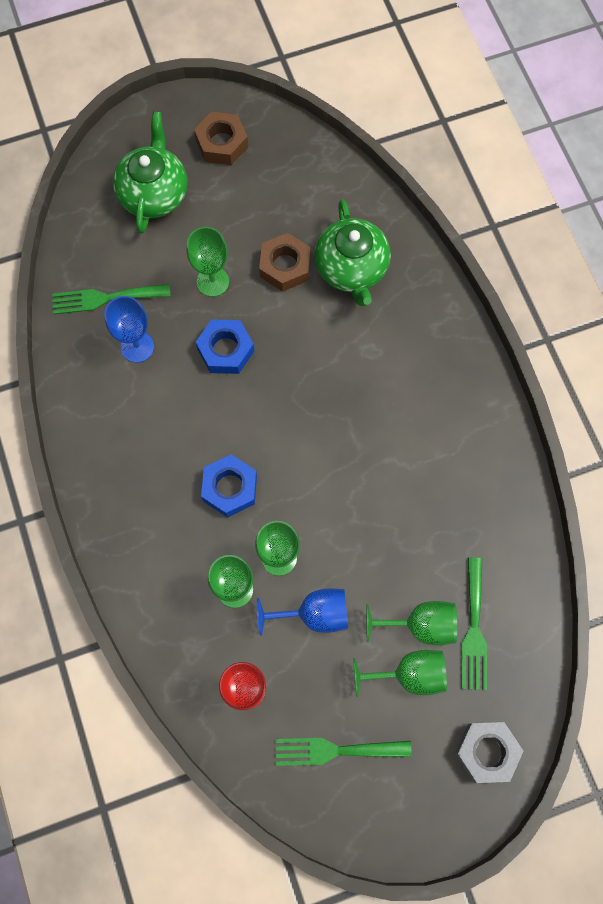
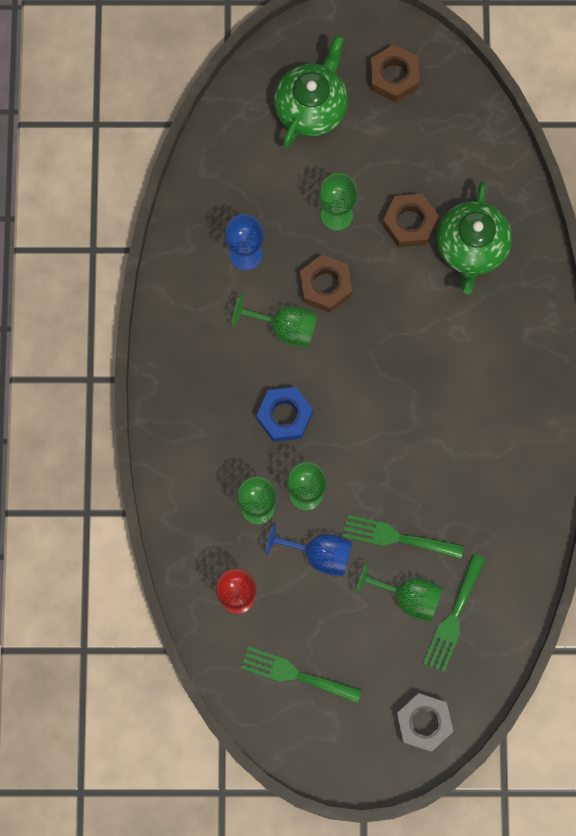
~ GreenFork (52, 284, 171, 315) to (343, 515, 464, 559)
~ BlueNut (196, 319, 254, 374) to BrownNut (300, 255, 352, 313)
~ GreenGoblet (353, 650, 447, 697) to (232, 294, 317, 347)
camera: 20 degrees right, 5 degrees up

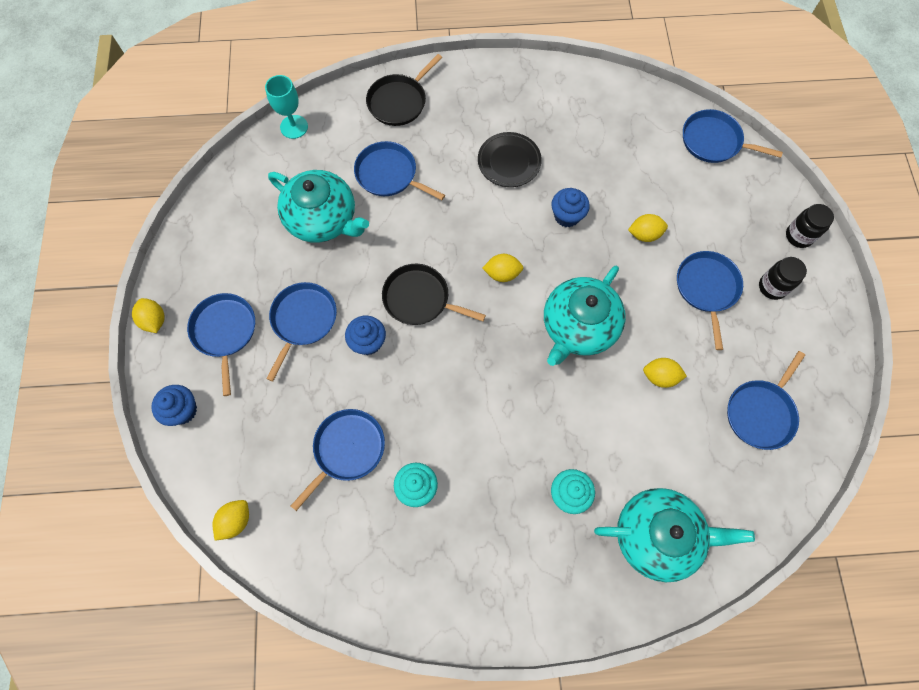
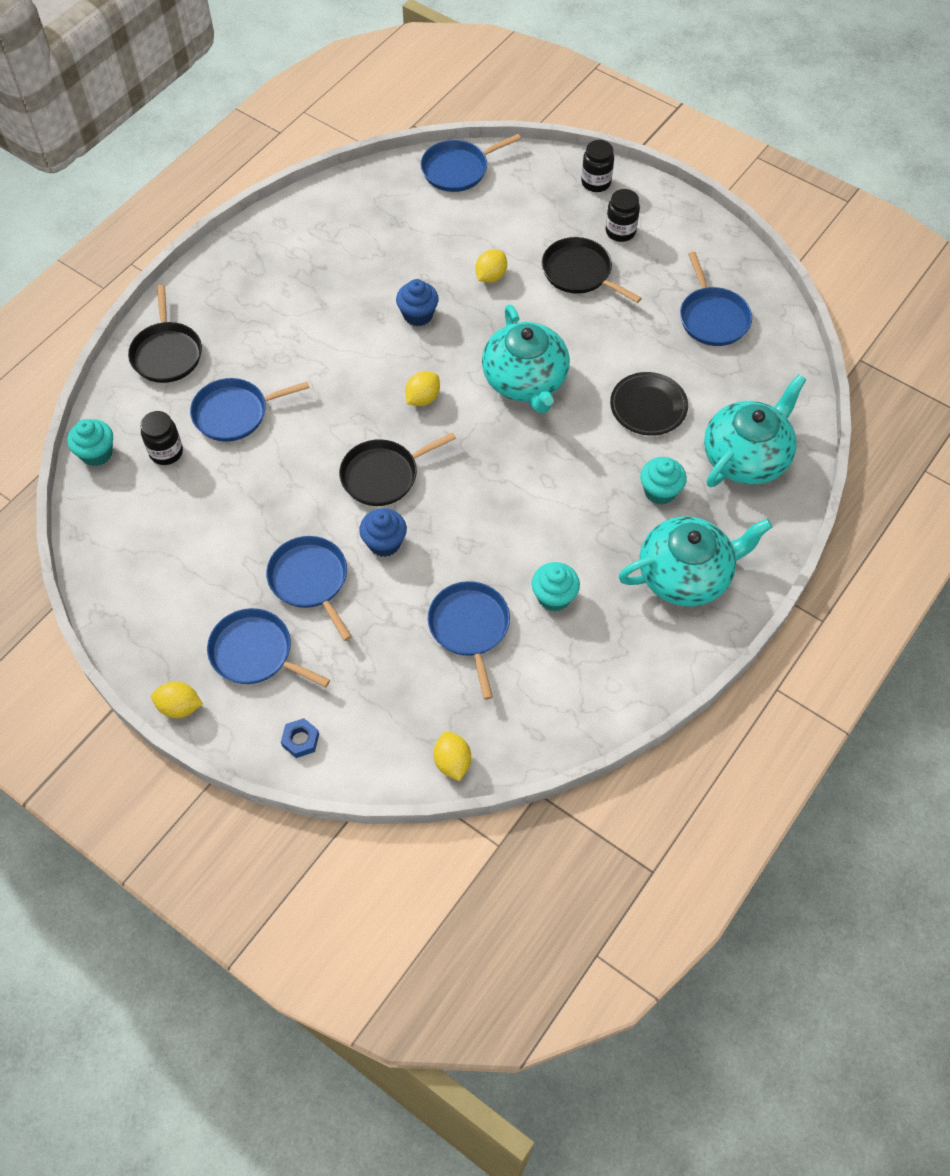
~ BlueCupcake (151, 385, 197, 426) to BlueNut (281, 718, 319, 758)
~ TurquoiseGoblet (265, 75, 308, 139) to TurquoiseCupcake (67, 419, 113, 466)
~ TurquoiseTeapot (268, 170, 369, 243) to (618, 516, 772, 607)
~ BlackPlate (478, 132, 542, 187) to (610, 372, 688, 436)
- YellowLemon (643, 358, 687, 388)
~ BluePan (677, 251, 743, 350) to BlackPan (542, 237, 642, 303)
+ BlackJar (140, 411, 183, 465)
camera: 50 degrees left, 10 degrees down

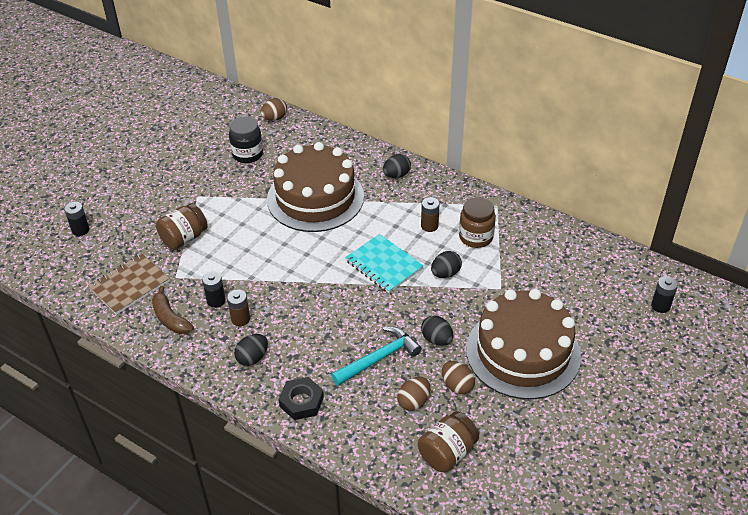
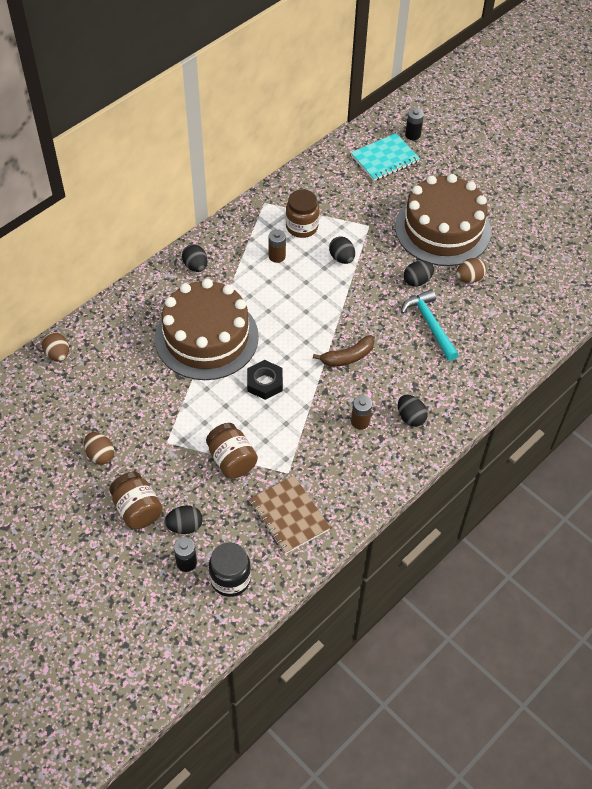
~ BrownBanana (152, 286, 194, 334) to (313, 335, 375, 367)
- BlackBattery (202, 271, 226, 308)
~ BlackJar (229, 117, 263, 163) to (209, 542, 251, 597)
~ BlackNut (279, 377, 324, 420) to (247, 360, 283, 400)
~ TurquoiseNotebook (345, 234, 423, 293) to (351, 133, 420, 181)
~ BrownEgg (397, 377, 430, 411) to (84, 432, 114, 465)
~ BrownJar (418, 411, 479, 473) to (109, 472, 163, 530)
+ BlackEgg (165, 505, 203, 534)
camera: 80 degrees left, 10 degrees up

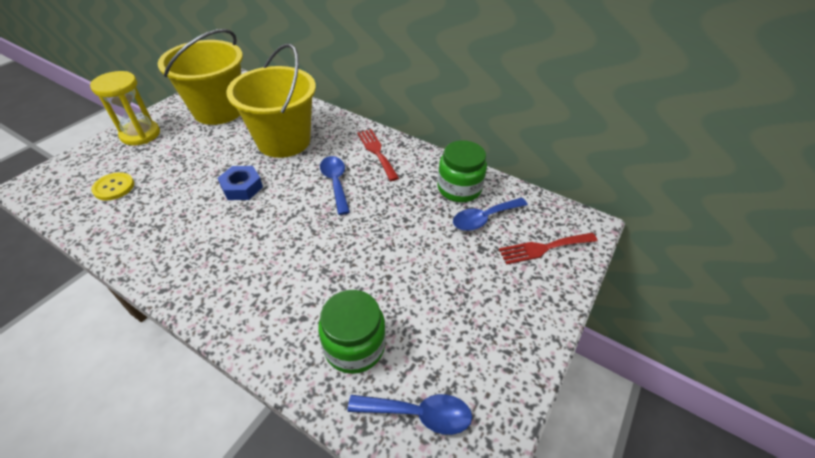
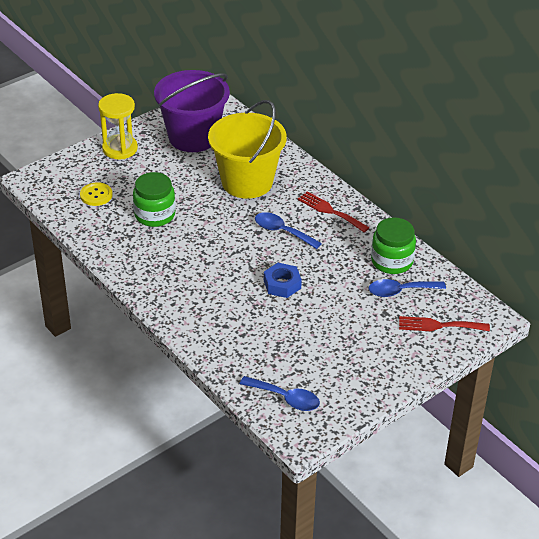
~ YellowBucket (158, 29, 243, 125) to PurpleBucket (154, 70, 230, 152)
~ BlueNut (218, 166, 263, 200) to (264, 263, 302, 298)
~ GreenJar (318, 290, 386, 374) to (133, 172, 176, 227)
~ BlueSpoon (320, 156, 350, 215) = (255, 212, 322, 249) 60 degrees counterclockwise
~ RedFork (357, 129, 399, 181) = (298, 191, 370, 232) 45 degrees counterclockwise
camera: 20 degrees right, 5 degrees down

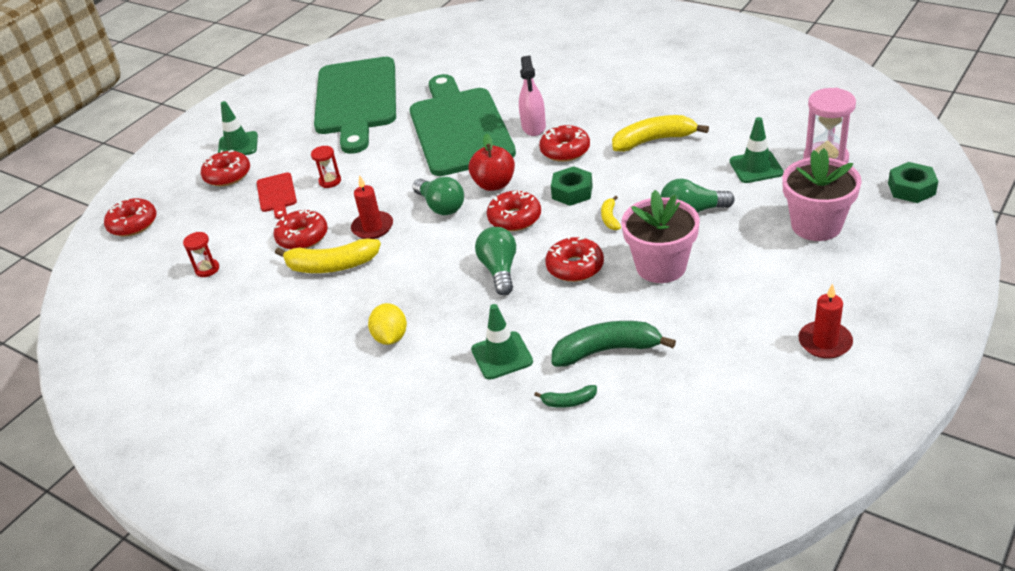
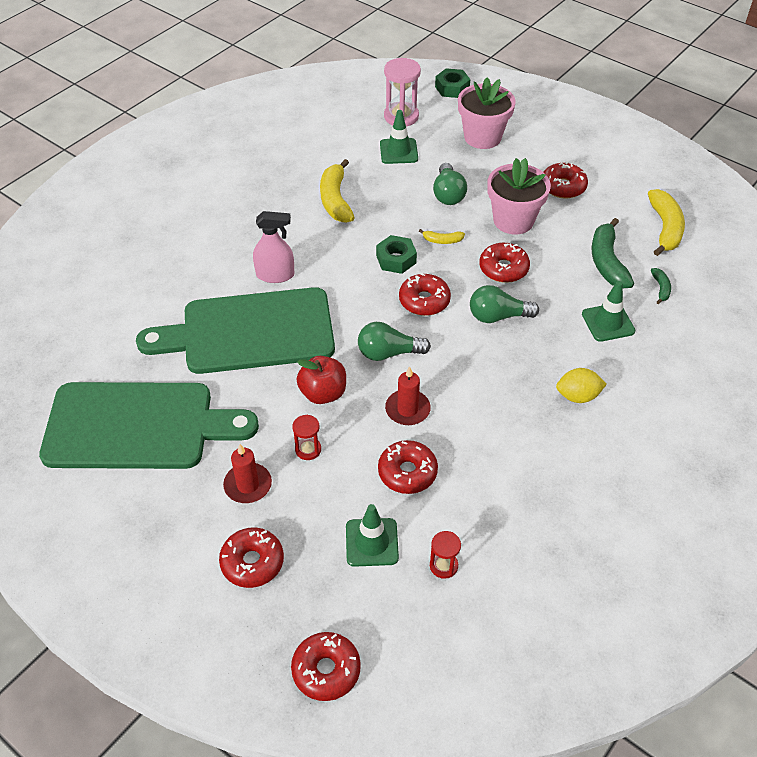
~ GreenTrafficCone (218, 101, 258, 155) to (346, 504, 399, 567)
- RedCuttingBoard (257, 173, 297, 219)
~ YellowBanana (275, 238, 381, 273) to (648, 189, 685, 256)
~ GreenLightBulb (413, 177, 464, 215) = (358, 322, 431, 361) 150 degrees counterclockwise
~ RedApple (469, 134, 515, 191) to (296, 356, 346, 404)
~ RedDonut (539, 125, 590, 162) to (544, 161, 588, 199)
~ RedCandle (799, 284, 853, 359) to (223, 444, 272, 503)
camera: 90 degrees left, 10 degrees up

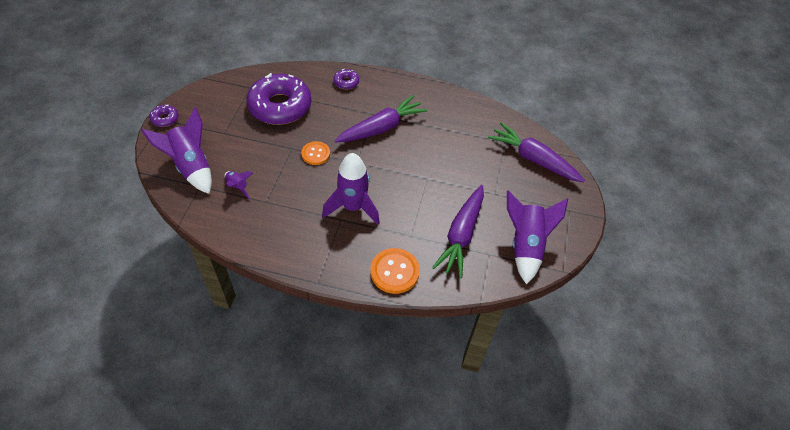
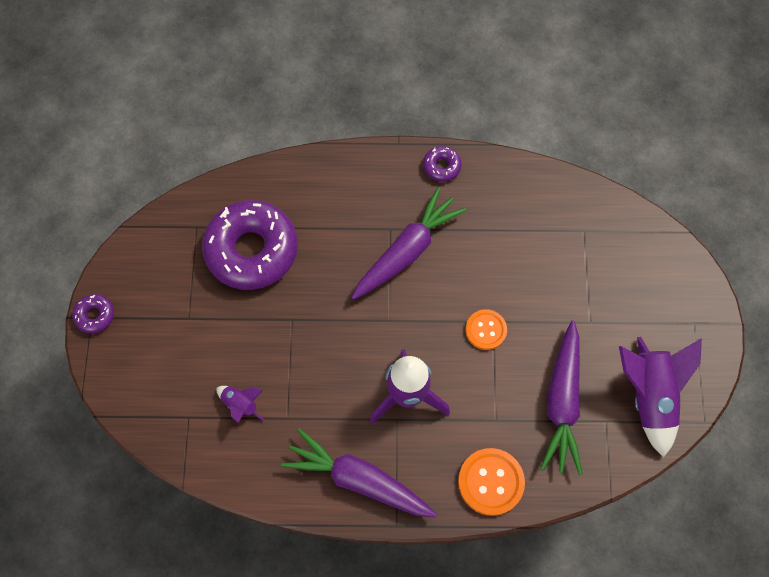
- PurpleRocket (141, 107, 212, 194)
~ OrangeButton (301, 141, 330, 165) to (466, 309, 507, 350)
~ PurpleDonut (333, 69, 359, 89) to (423, 146, 462, 182)
~ PurpleCarrot (488, 122, 585, 182) to (281, 429, 437, 517)
camera: 10 degrees left, 15 degrees up

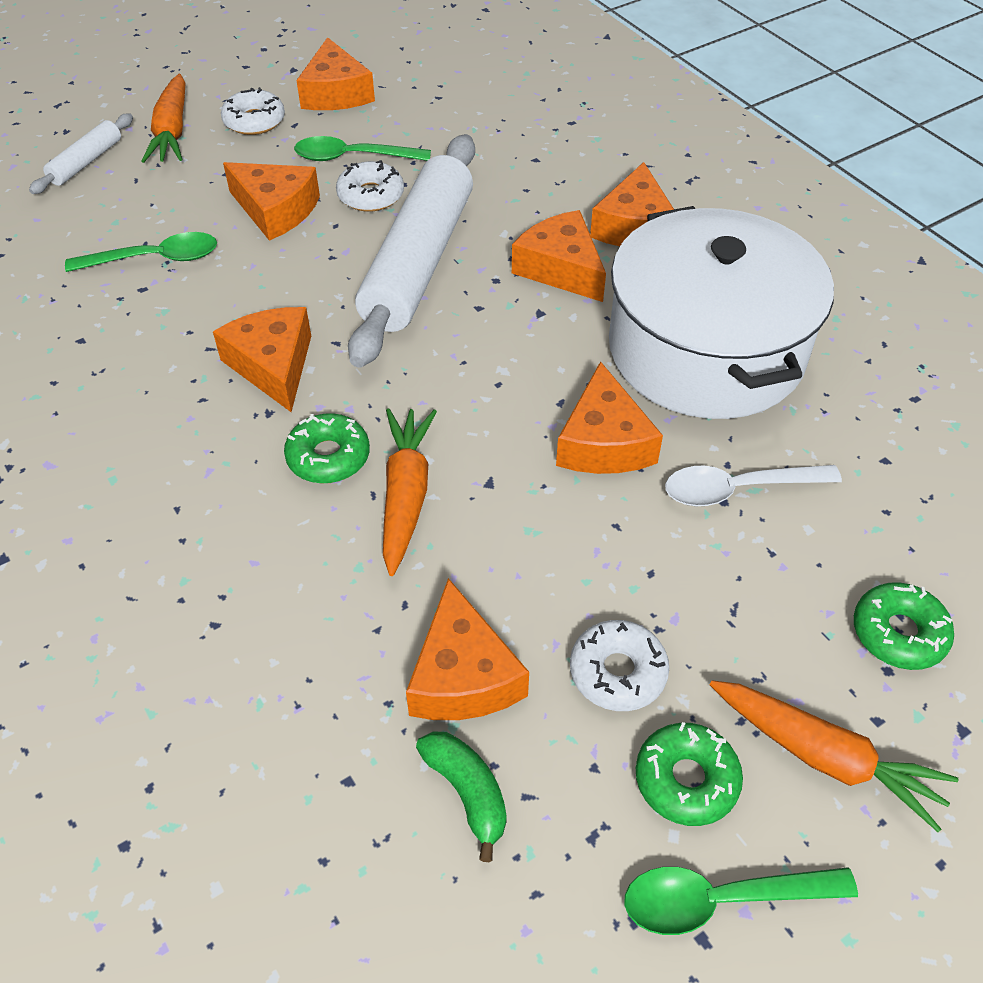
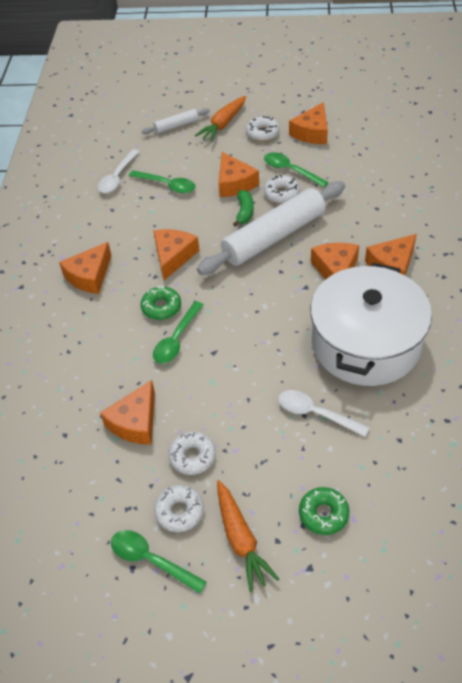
~ OrangeCarrot (383, 408, 437, 576) to GreenSpoon (153, 301, 204, 364)
~ GreenBanana (416, 731, 507, 862) to (233, 190, 254, 227)
~ OrangeCheese (556, 361, 663, 474) to (59, 242, 112, 294)
~ GreenDonut (636, 722, 743, 826) to WhiteDonut (154, 485, 204, 532)
+ WhiteSpoon (97, 149, 139, 193)
camera: 40 degrees right, 0 degrees up

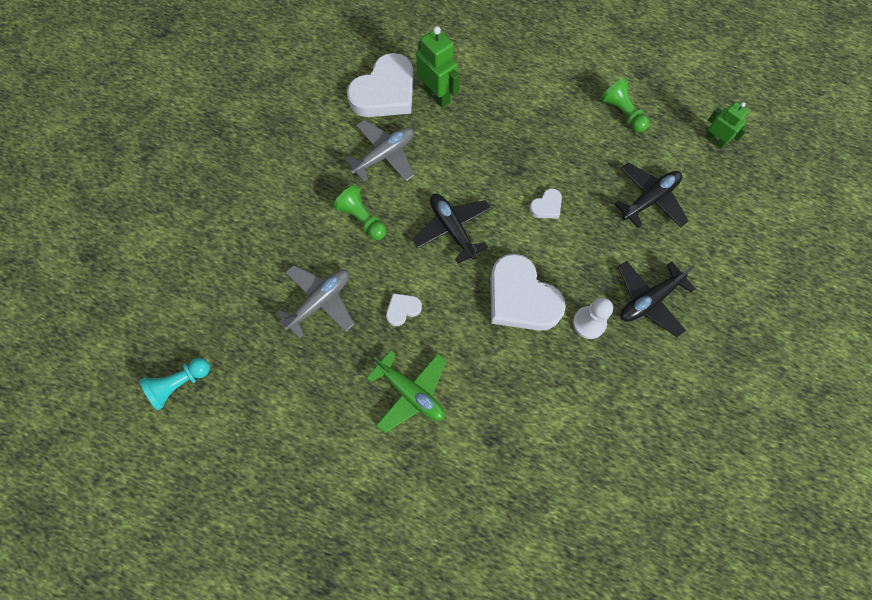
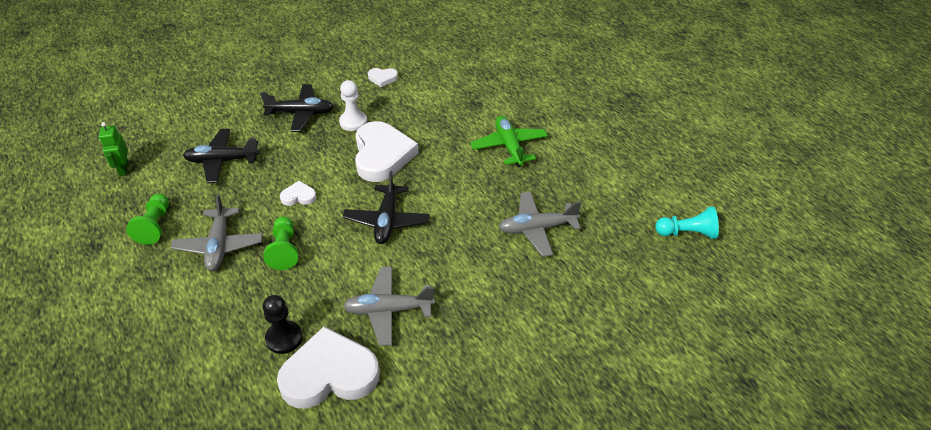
~ GreenPawn (333, 185, 386, 240) to (263, 217, 298, 270)
~ WhiteHeart (386, 293, 422, 326) to (368, 68, 398, 87)
~ GreenRobot (416, 26, 460, 108) to BlackPawn (263, 295, 303, 354)
+ GreyPlane (170, 194, 263, 271)
camera: 145 degrees left, 25 degrees down

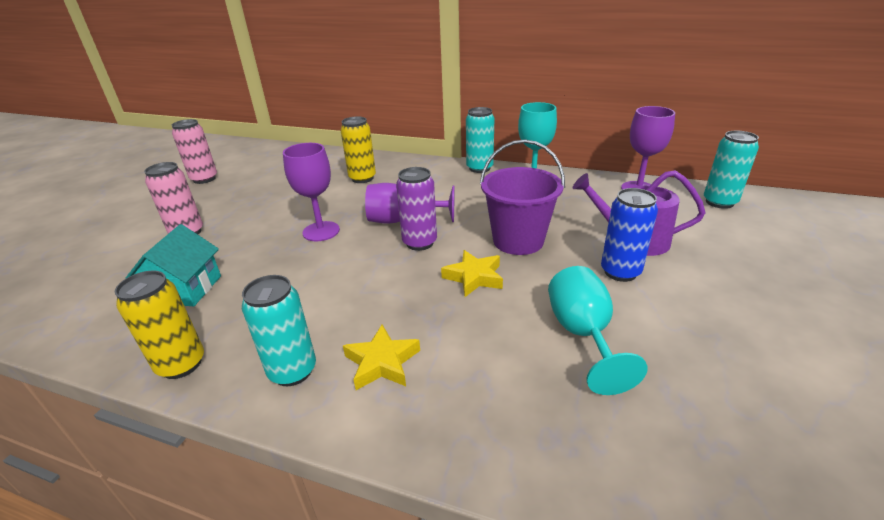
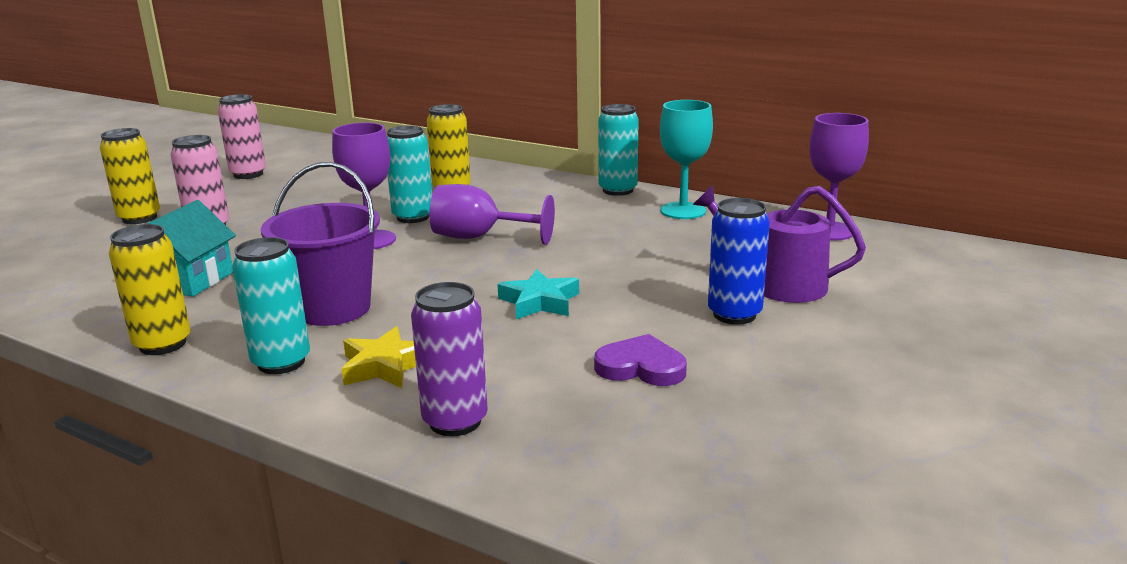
~ PurpleCan (396, 167, 437, 251) to (411, 282, 488, 436)
~ YellowStar (441, 250, 503, 297) to TurquoiseStar (497, 269, 579, 319)
~ PurpleBucket (480, 140, 565, 255) to (261, 162, 380, 326)
~ TurquoiseGoblet (548, 266, 647, 395) to PurpleHeart (594, 334, 687, 386)
~ TurquoiseCan (704, 131, 759, 209) to (387, 126, 432, 223)
+ YellowCan (100, 128, 160, 224)
camera: 10 degrees right, 10 degrees down

